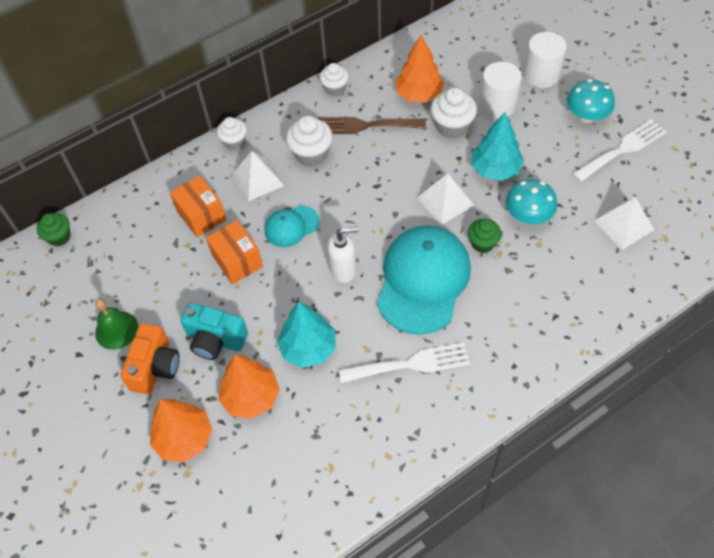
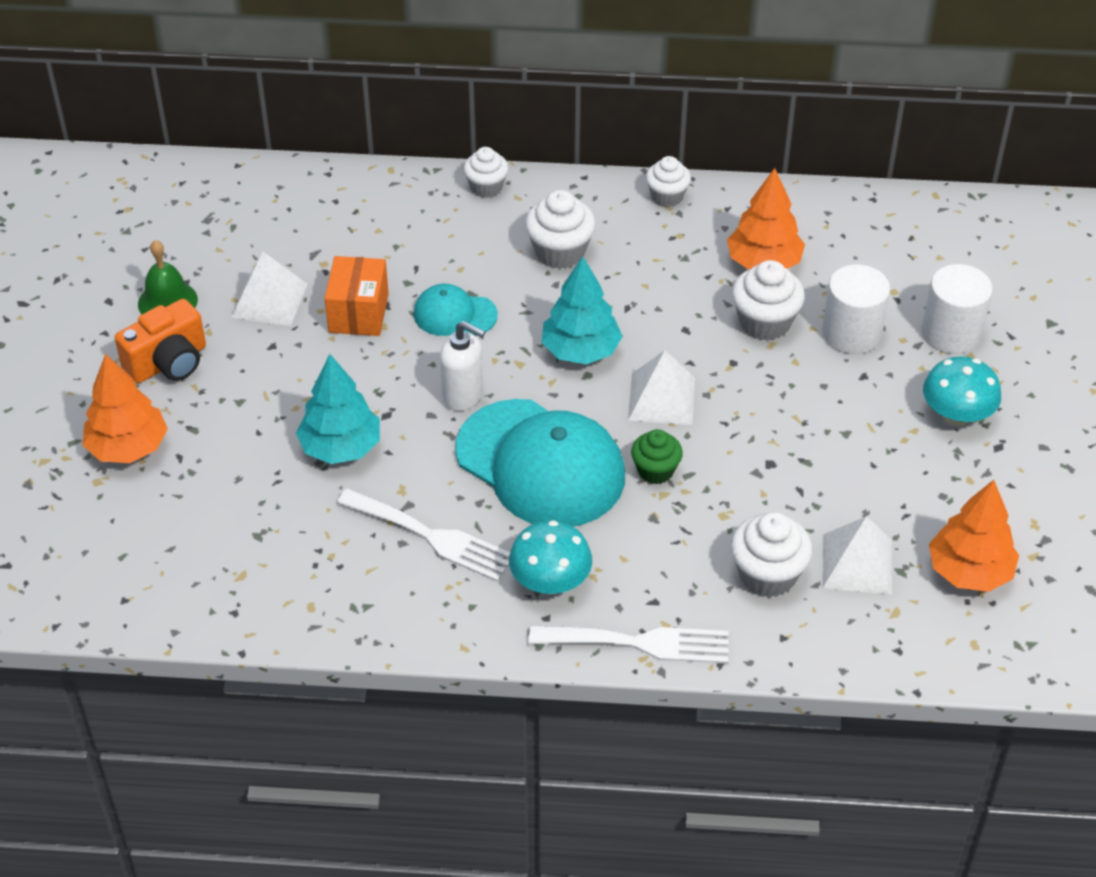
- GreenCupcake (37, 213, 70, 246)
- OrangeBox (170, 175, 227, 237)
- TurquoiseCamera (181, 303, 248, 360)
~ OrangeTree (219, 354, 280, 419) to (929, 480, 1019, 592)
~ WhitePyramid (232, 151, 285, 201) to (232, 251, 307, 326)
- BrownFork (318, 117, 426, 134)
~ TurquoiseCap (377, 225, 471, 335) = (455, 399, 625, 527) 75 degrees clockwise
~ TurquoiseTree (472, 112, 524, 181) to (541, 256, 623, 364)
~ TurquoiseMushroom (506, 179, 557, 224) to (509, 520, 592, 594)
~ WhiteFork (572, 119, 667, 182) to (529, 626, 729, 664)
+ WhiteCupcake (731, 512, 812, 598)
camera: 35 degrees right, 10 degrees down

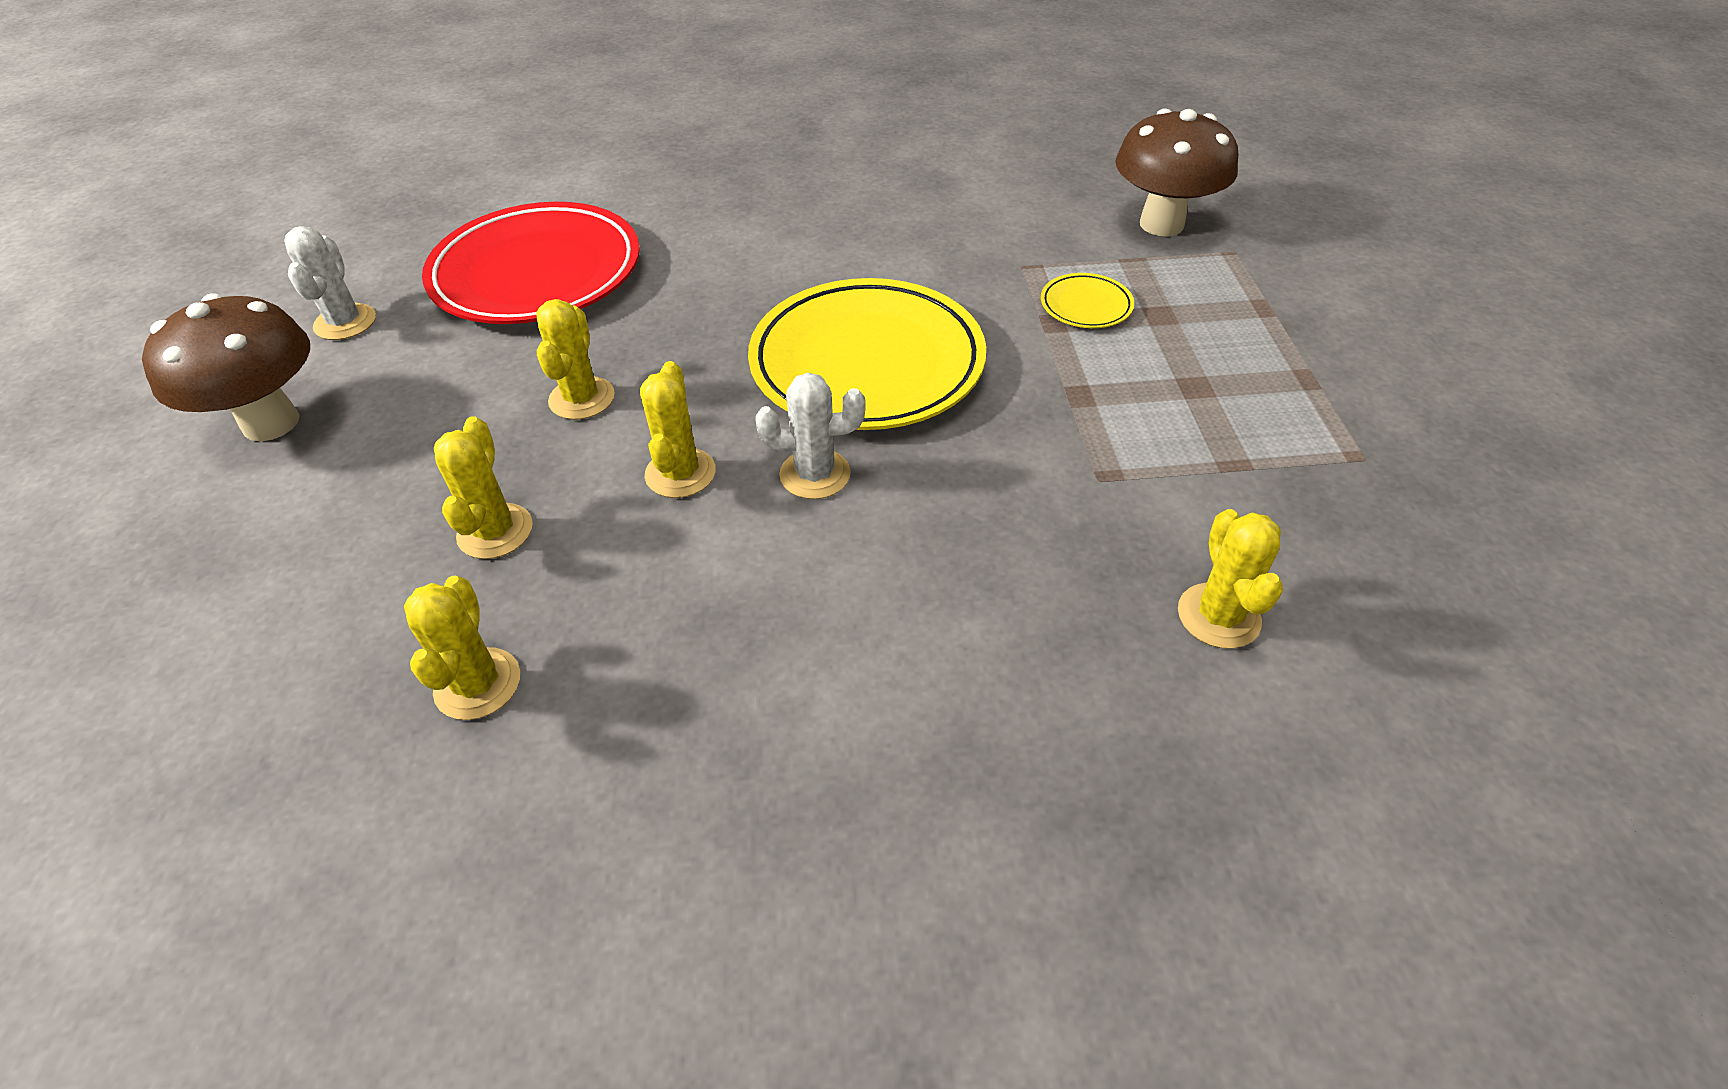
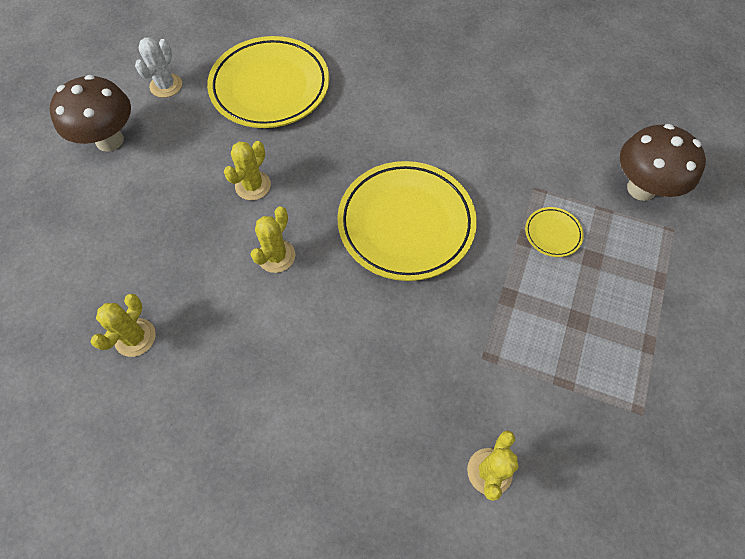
~ RedPlate (422, 202, 640, 324) to YellowPlate (207, 36, 329, 128)
- YellowCactus (434, 416, 533, 559)
- WhiteCactus (756, 373, 865, 499)
camera: 25 degrees right, 15 degrees up

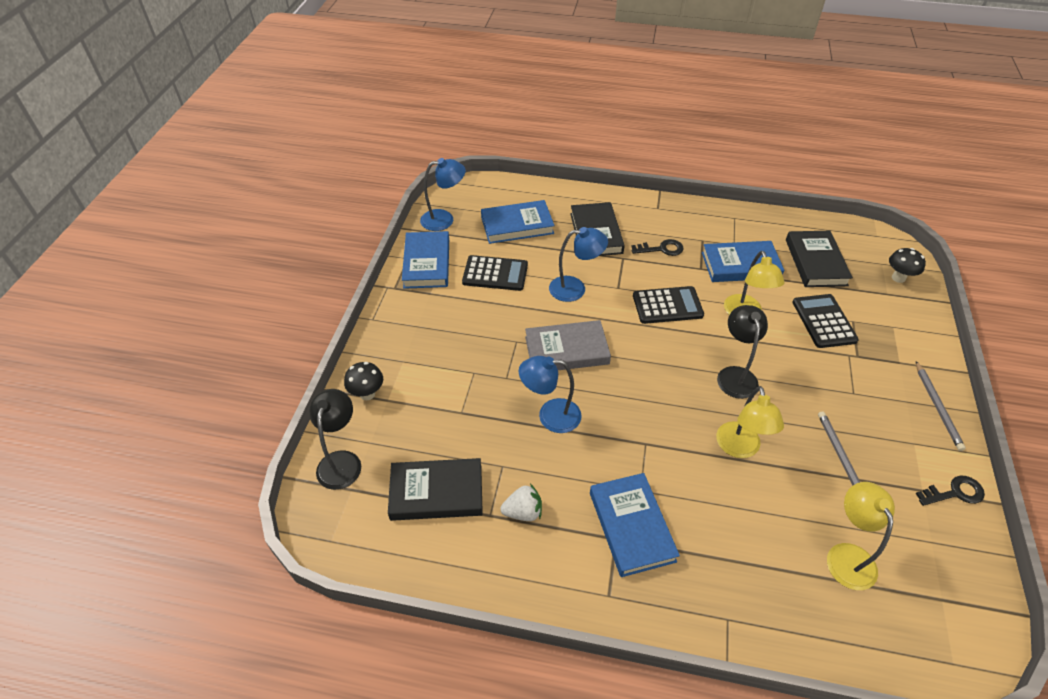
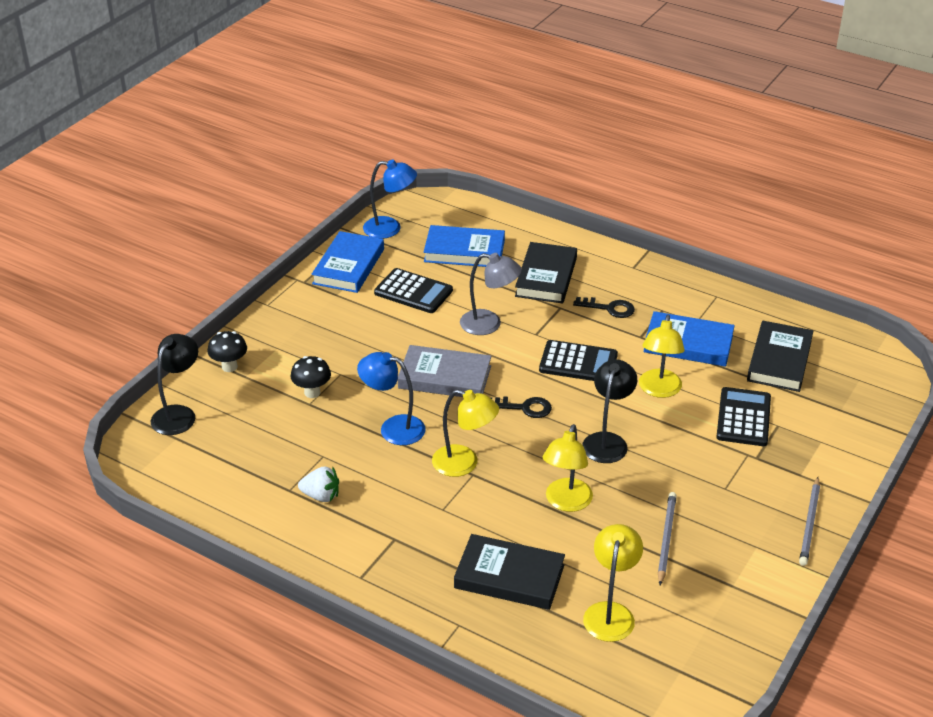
~ BlackBook (388, 458, 483, 521) to (454, 534, 565, 610)
~ BlueLamp (549, 227, 608, 302) to GreyLamp (460, 253, 522, 335)
- BlueBook (590, 473, 680, 577)
~ BlackMushroom (889, 248, 926, 283) to (291, 356, 331, 398)
~ BlackKey (916, 476, 985, 506) to (490, 396, 552, 418)
+ YellowLamp (432, 389, 499, 477)
camera: 20 degrees right, 10 degrees down

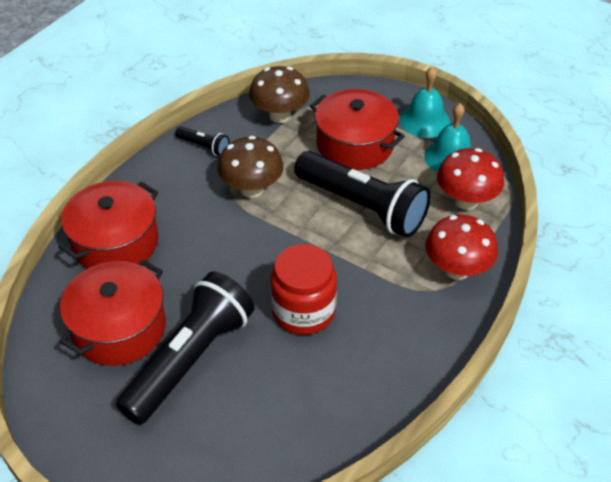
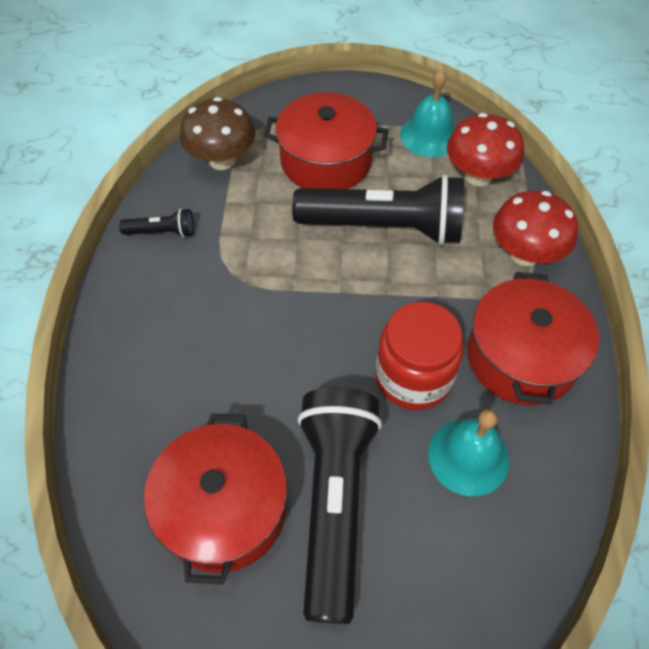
~ RedPot (58, 181, 158, 269) to (467, 272, 599, 405)
- BrownMushroom (218, 136, 284, 198)
~ TurquoiseBell (400, 67, 450, 138) to (428, 409, 509, 497)
camera: 30 degrees left, 10 degrees up

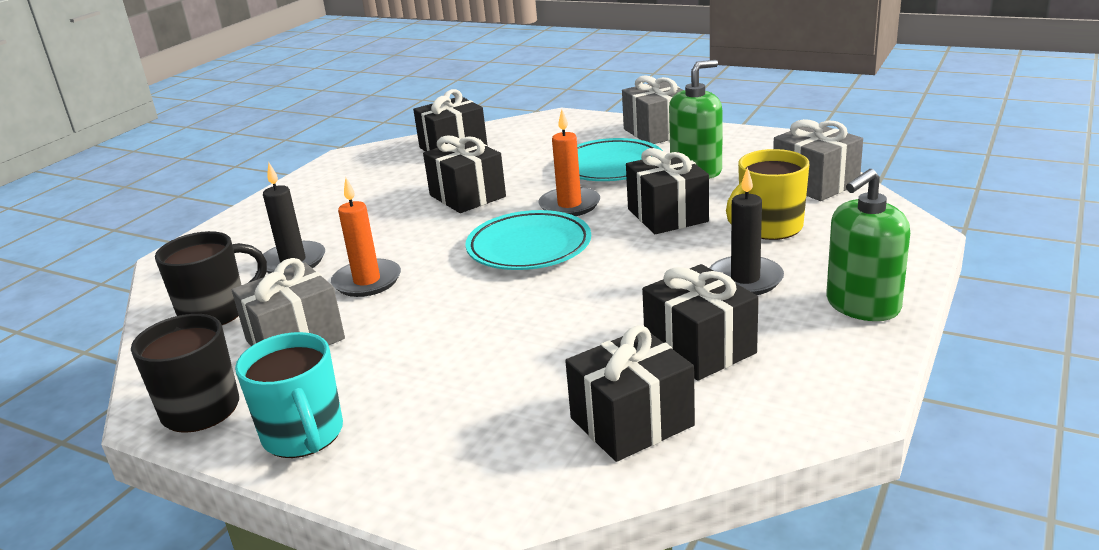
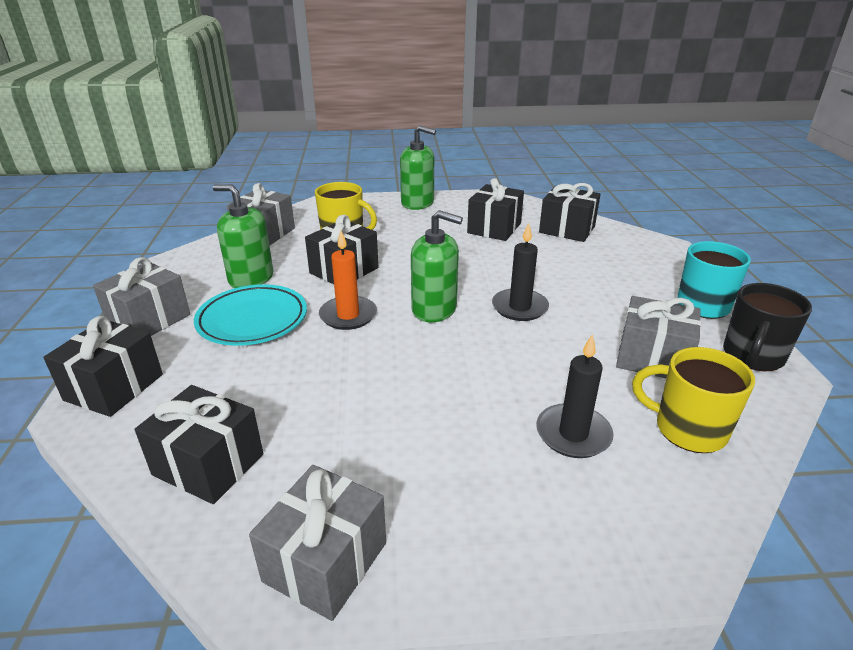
~ BlackMug (155, 231, 267, 325) to YellowMug (632, 347, 755, 453)
- OrangeCandle (331, 178, 401, 297)
~ BlackGift (423, 135, 506, 213) to (43, 316, 163, 417)
~ TurquoisePlate (466, 210, 591, 270) to GreenSoapDispenser (411, 210, 463, 322)
~ BlackCandle (709, 167, 784, 295) to (492, 223, 549, 321)
+ GreyGift (249, 465, 386, 621)
camera: 125 degrees left, 5 degrees up

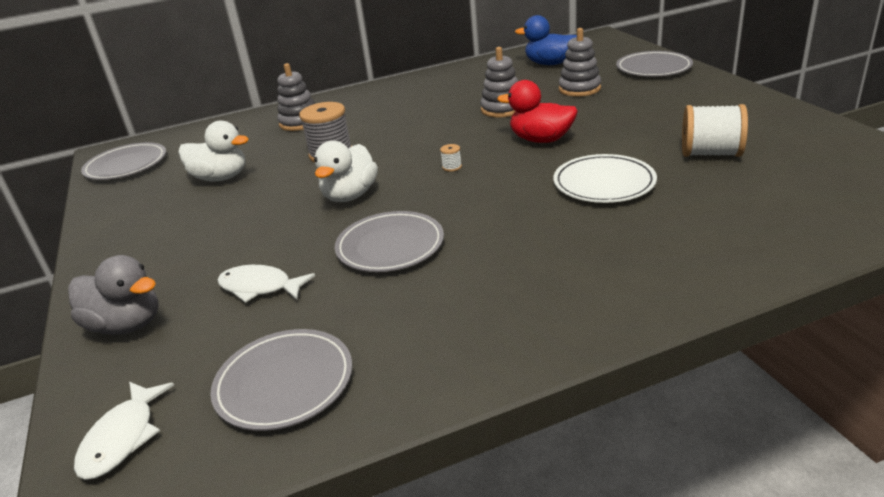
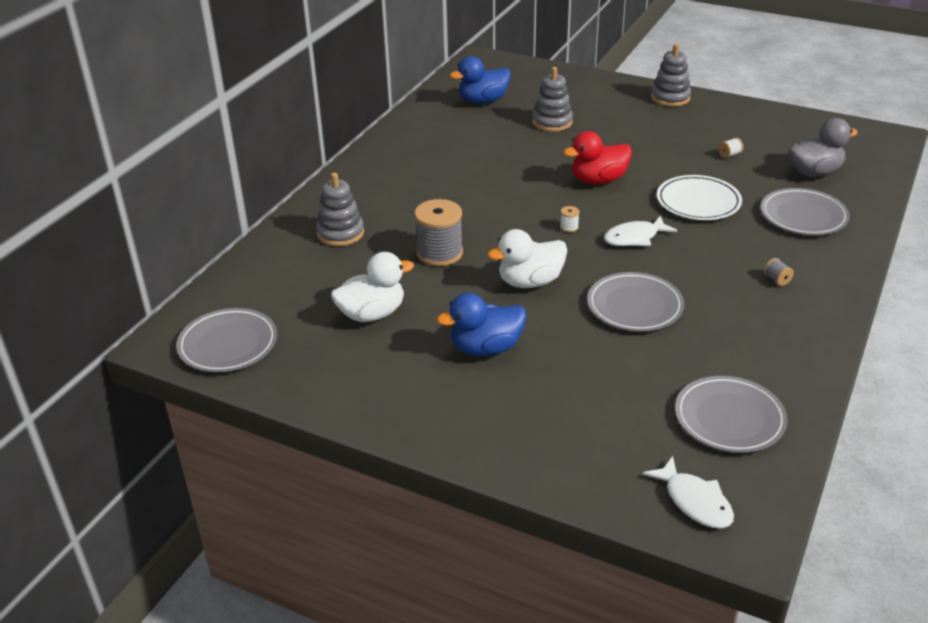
~ GreyDuck (68, 255, 159, 335) to (788, 118, 858, 177)
~ WhiteFish (217, 265, 315, 303) to (604, 216, 677, 246)
~ WhiteDuck (314, 141, 378, 202) = (488, 229, 567, 288) 90 degrees clockwise
~ GreyStackingToy (480, 47, 518, 118) to (651, 44, 691, 107)
~ GreyPlate (616, 51, 693, 77) to (761, 188, 850, 235)
~ WhiteSpool (682, 104, 748, 157) = (718, 137, 744, 158) x0.41
+ BlueDuck (437, 293, 527, 356)
+ GreySpool (764, 258, 794, 286)
camera: 45 degrees left, 5 degrees up

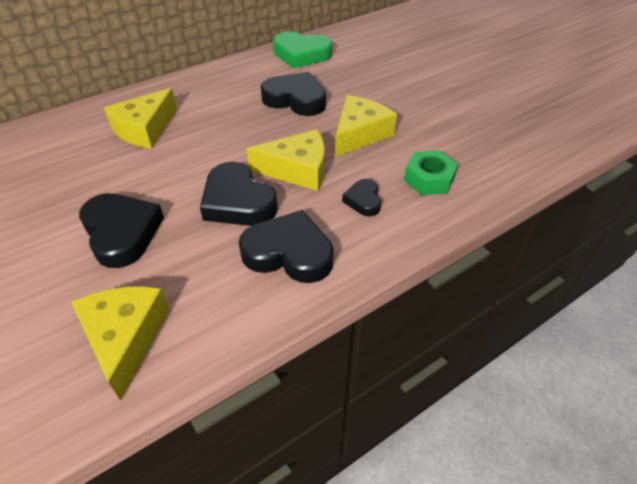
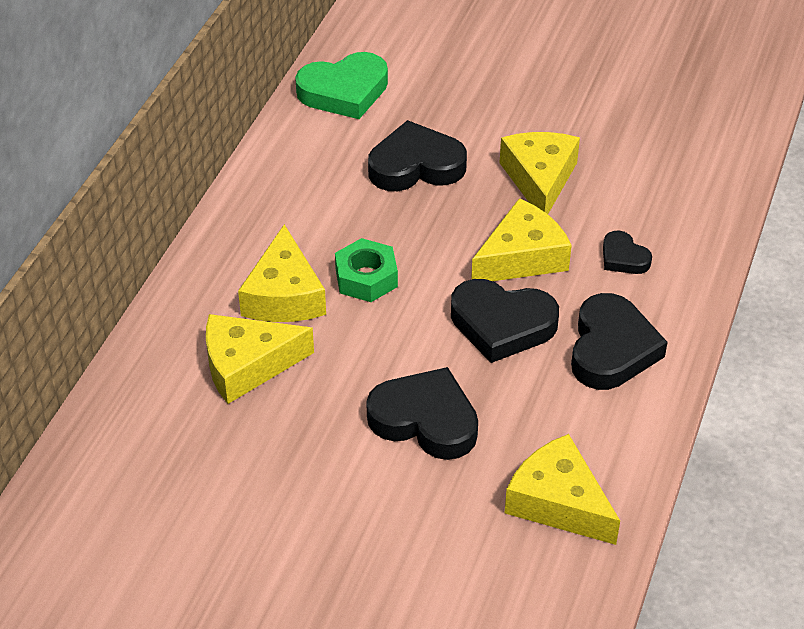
~ BlackHeart (239, 210, 334, 283) = (571, 293, 668, 390) 120 degrees clockwise
~ GreenNut (404, 151, 458, 195) to (335, 238, 398, 302)
+ YellowCheese (206, 314, 314, 404)
camera: 35 degrees left, 0 degrees up

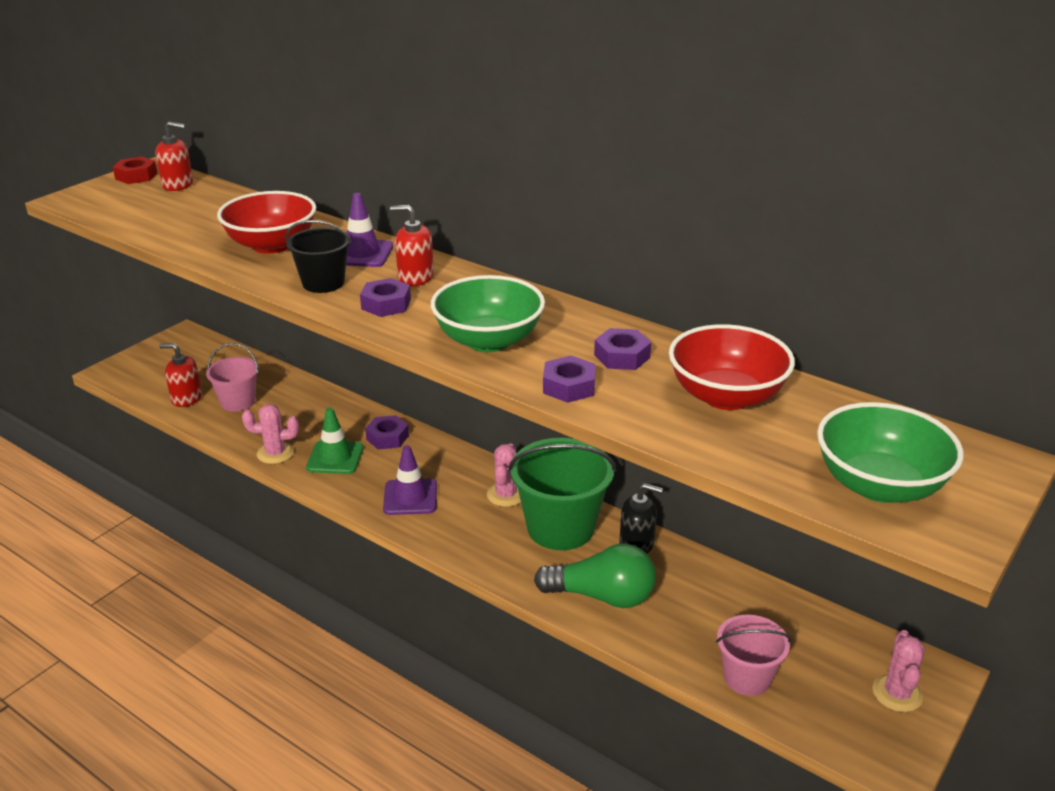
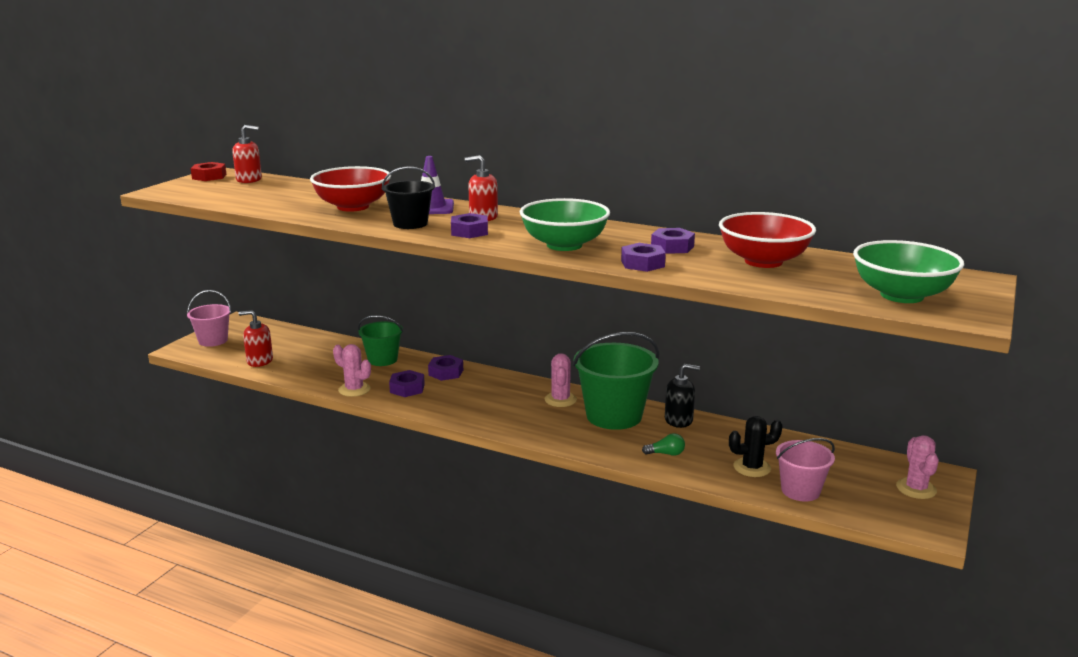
~ PinkBucket (206, 343, 259, 412) to (187, 290, 231, 347)
~ PinkCactus (242, 404, 299, 464) = (333, 344, 371, 397) 45 degrees clockwise
~ GreenTrafficCone (306, 407, 364, 474) to PurpleNut (389, 370, 425, 397)
- PurpleTrafficCone (383, 445, 437, 515)
~ GreenLightBulb (534, 544, 656, 608) = (642, 433, 685, 456) x0.43
+ GreenBucket (358, 315, 403, 366)
+ BlackCactus (729, 416, 783, 477)
camera: 10 degrees left, 10 degrees down

